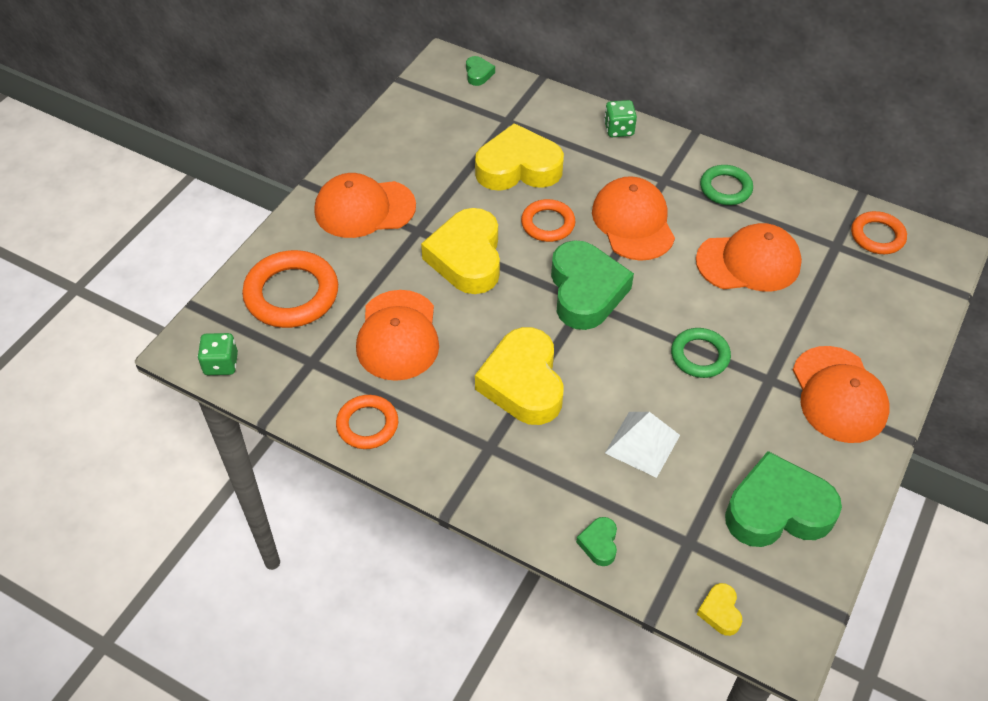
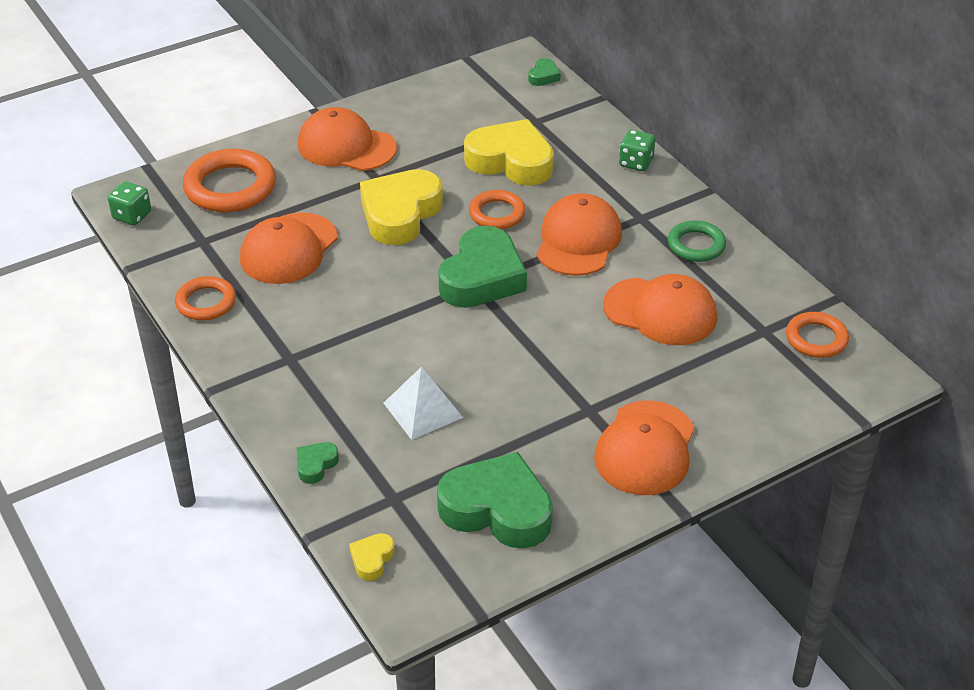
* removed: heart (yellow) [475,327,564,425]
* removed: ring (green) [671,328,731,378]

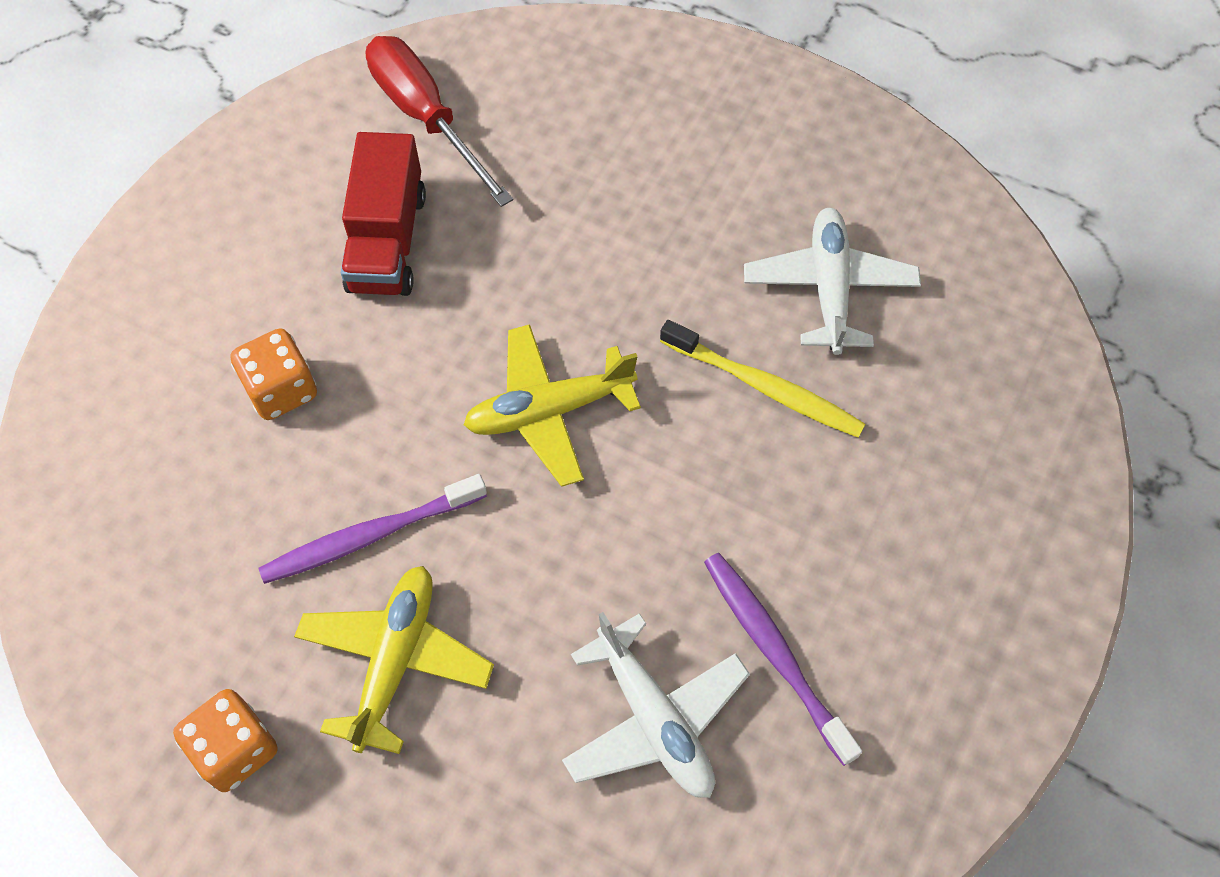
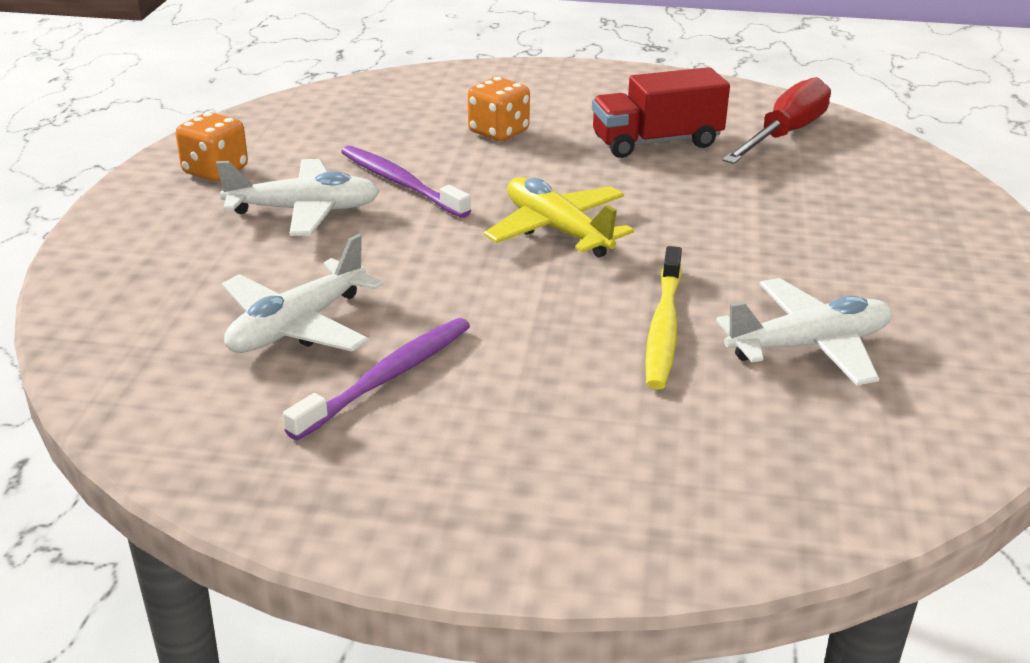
* recoloured: plane (yellow) [294,566,494,754] to plane (white) [216,159,380,236]

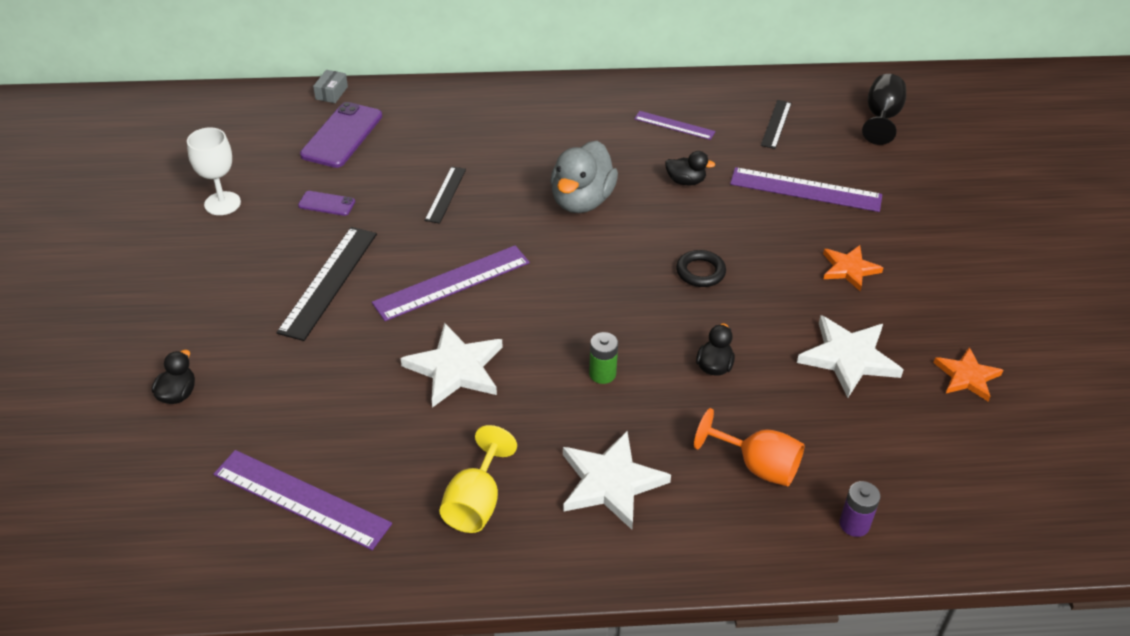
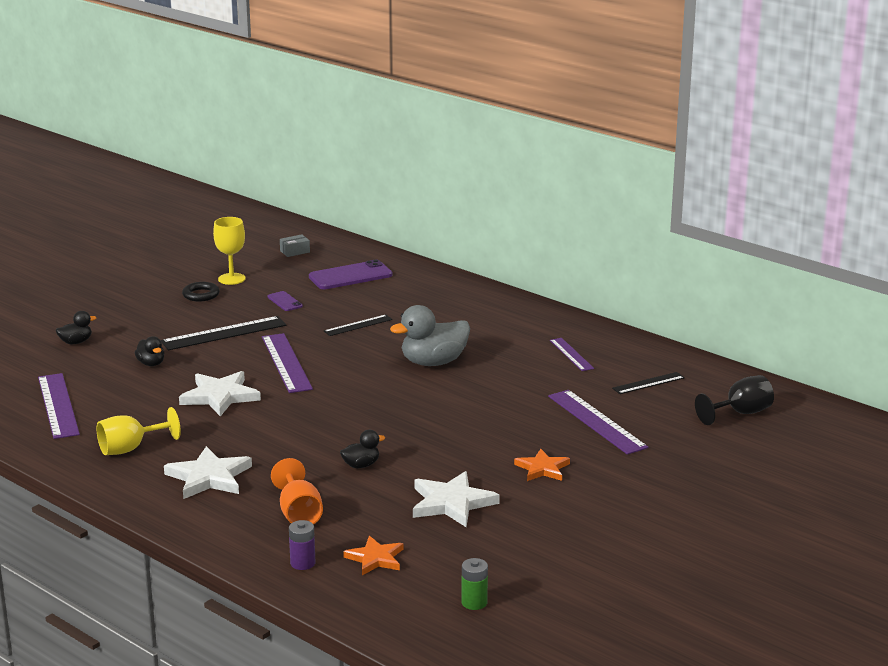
* recoloured: goblet (white) [187,128,241,215] to goblet (yellow) [213,217,246,285]
* moved: box (grey) [313,70,348,103] to [280,234,310,257]
* turned: ruler (purple) [372,245,530,321] = [262,333,313,393] 60 degrees clockwise
* moved: battery (green) [589,332,618,384] to [461,558,488,610]
* moved: duck (black) [665,151,715,185] to [135,336,164,366]
* moved: ring (black) [676,250,726,287] to [182,282,220,302]
* moved: star (orange) [933,347,1003,402] to [343,536,403,575]

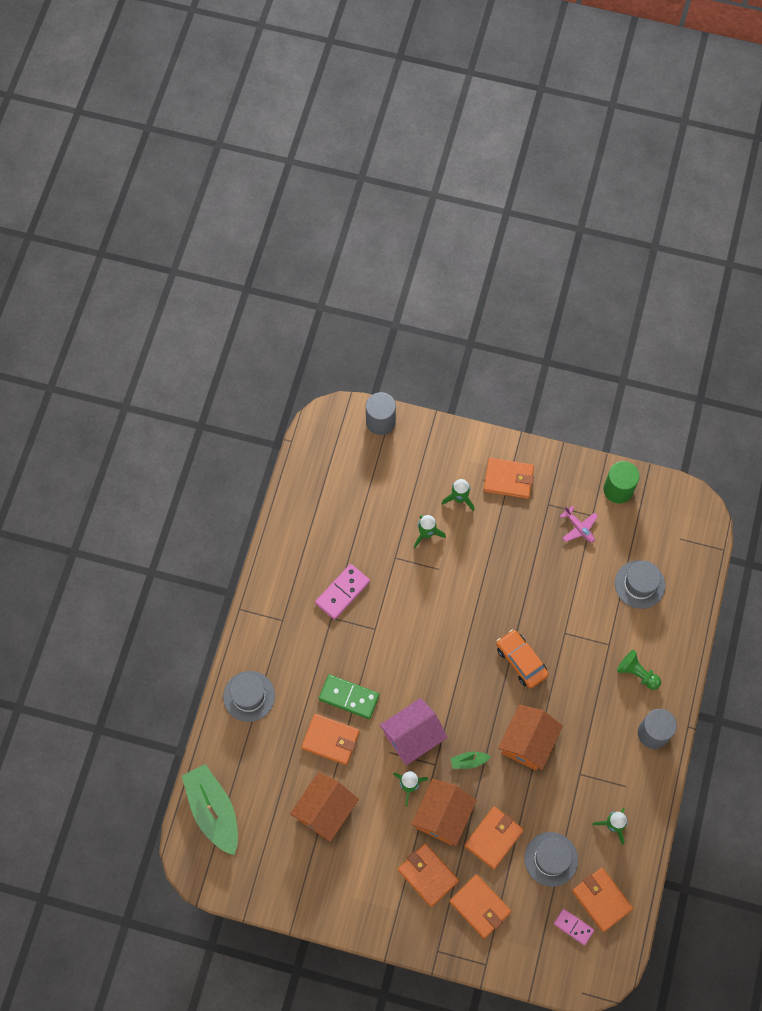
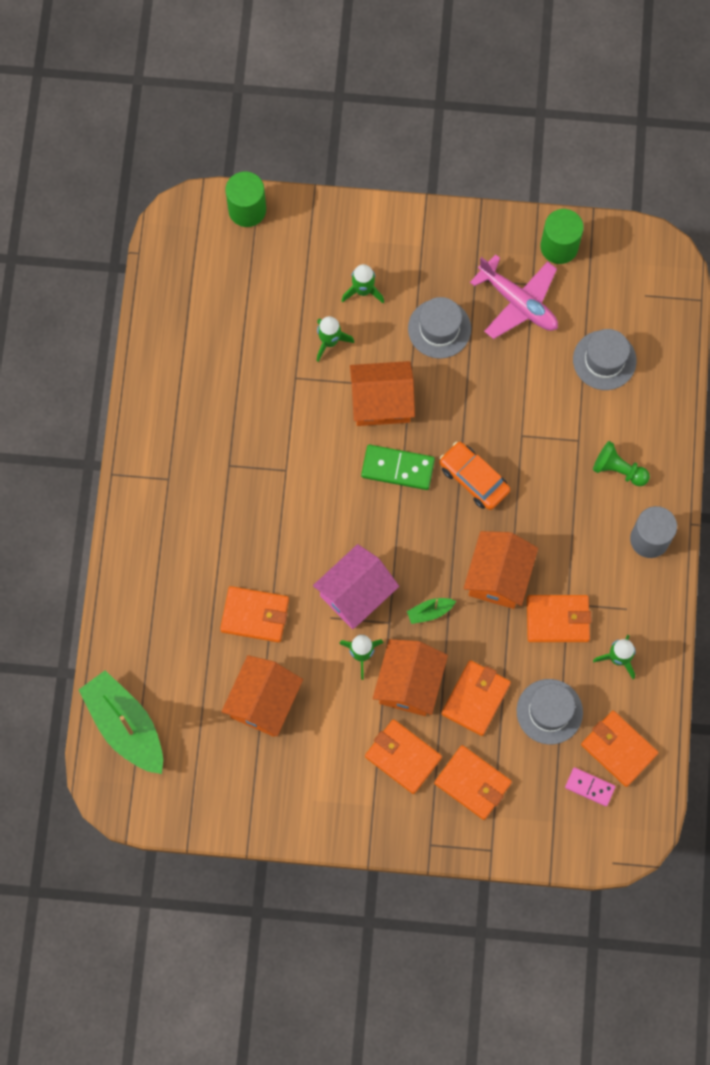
* moved: hat (grey) [223,671,275,722] to [408,297,471,359]
* removed: domino (pink) [315,564,370,620]
* moved: domino (green) [319,675,379,719] to [361,445,435,490]
* recoloured: cylinder (grey) [366,392,396,435] to cylinder (green) [225,171,266,227]
* moved: wallet (orange) [484,458,534,499] to [527,595,592,642]
* resized: plane (pink) [560,506,598,543] = [470,254,558,339] x1.82
* added: house (orange) [350,361,415,426]

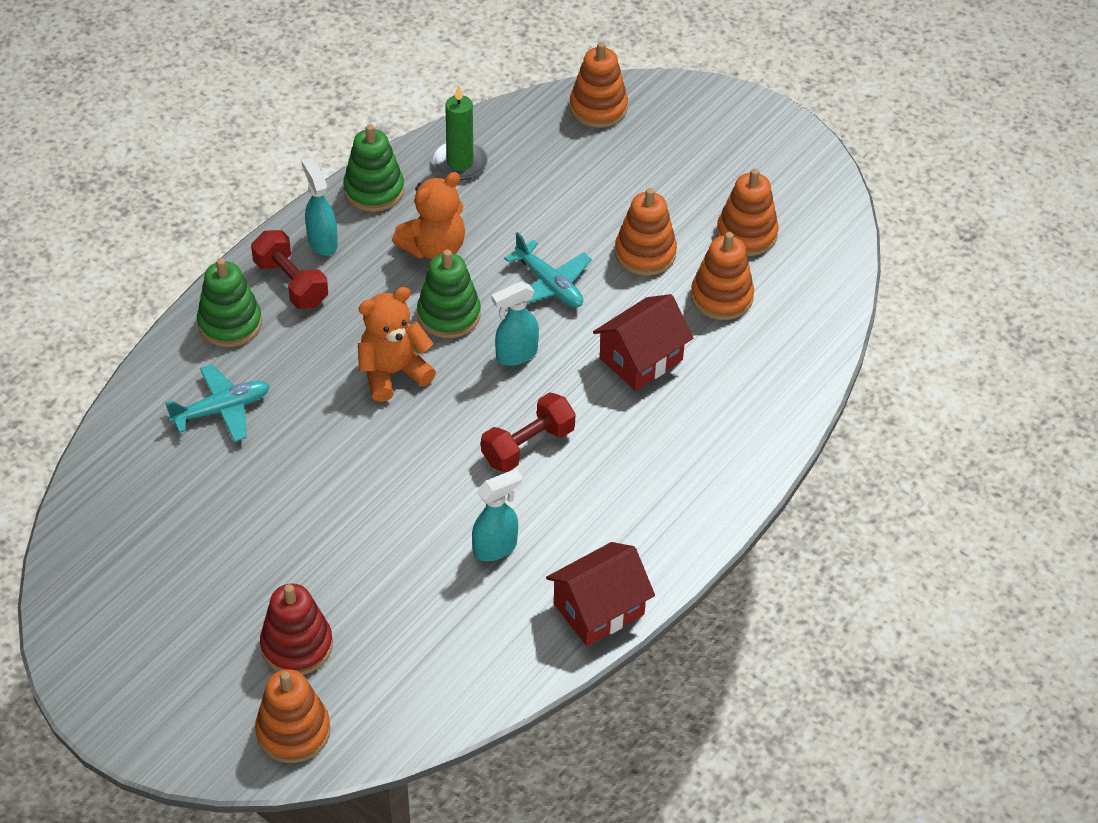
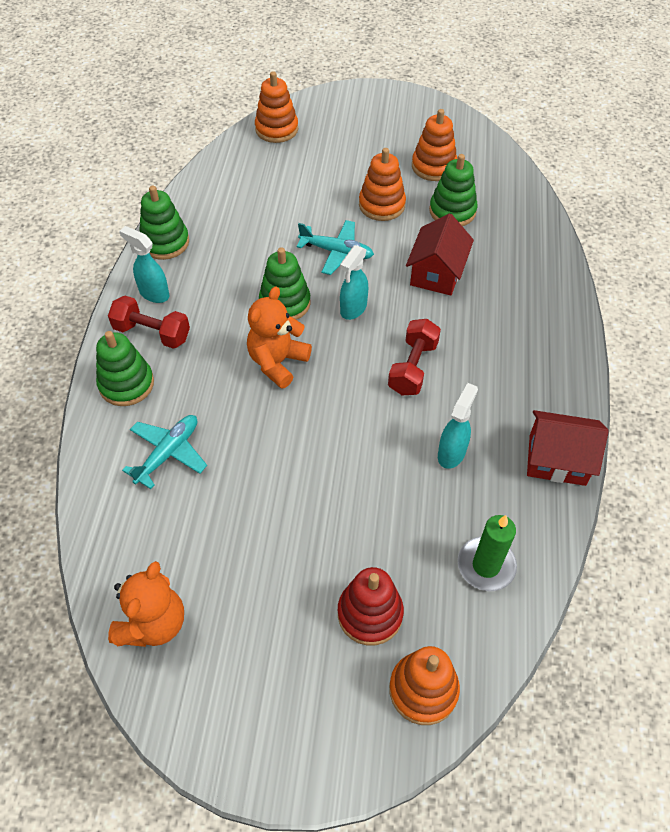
* moved: teddy bear (orange) [392,172,465,259] to [108,561,184,647]
* moved: candle (green) [432,85,488,180] to [458,515,517,591]
* turned: house (red) [546,542,655,646] = [527,410,609,486] 75 degrees clockwise
* recoloured: stacking toy (orange) [691,232,754,320] to stacking toy (green) [429,154,477,226]

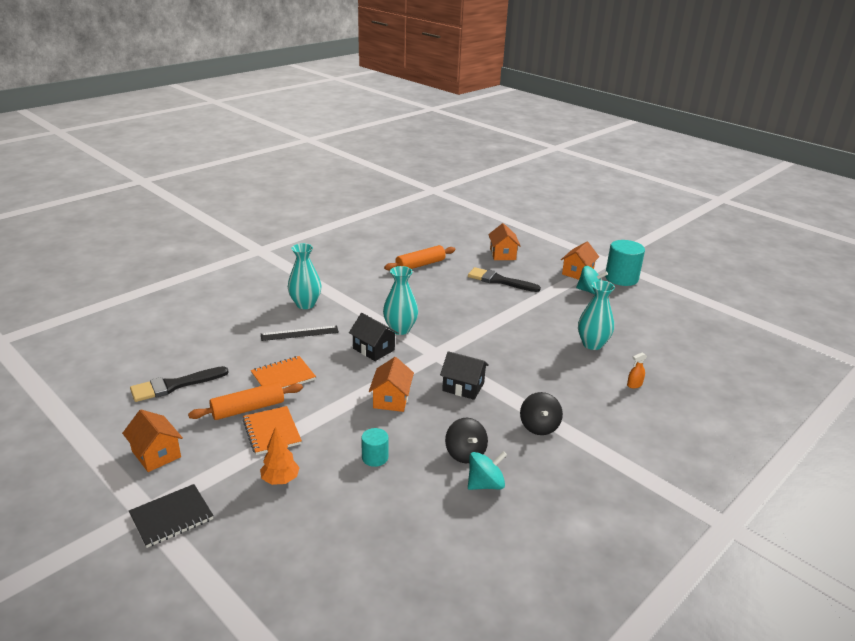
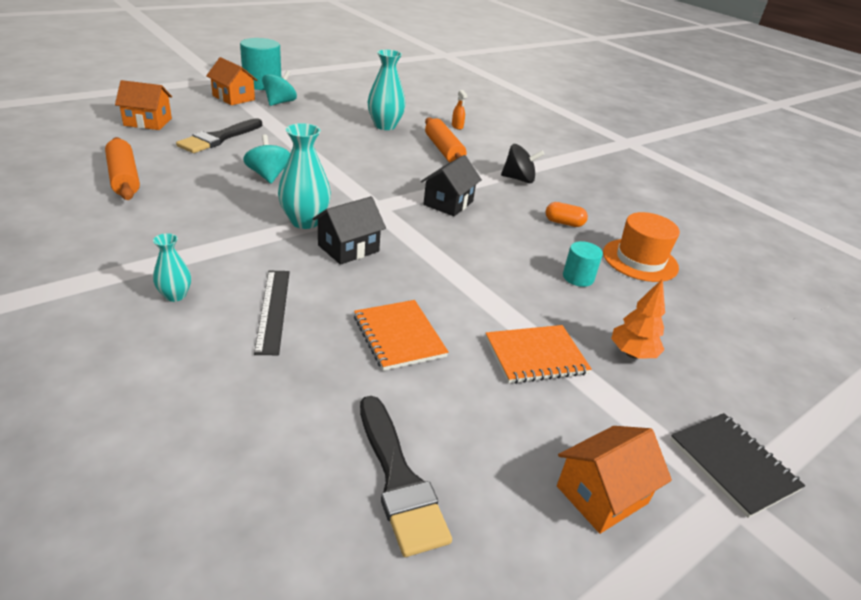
* moved: rolling pin (orange) [188,382,303,420] to [425,117,466,163]
* resized: vase (turquoise) [288,243,322,309] = [153,233,191,302] x0.56
* removed: house (orange) [369,357,414,412]
* replaced: spinning top (black) [445,418,488,463] to capsule (orange) [545,202,588,227]
* moved: spinning top (turquoise) [468,451,507,490] to [243,135,290,183]
* added: hat (orange) [603,212,680,282]

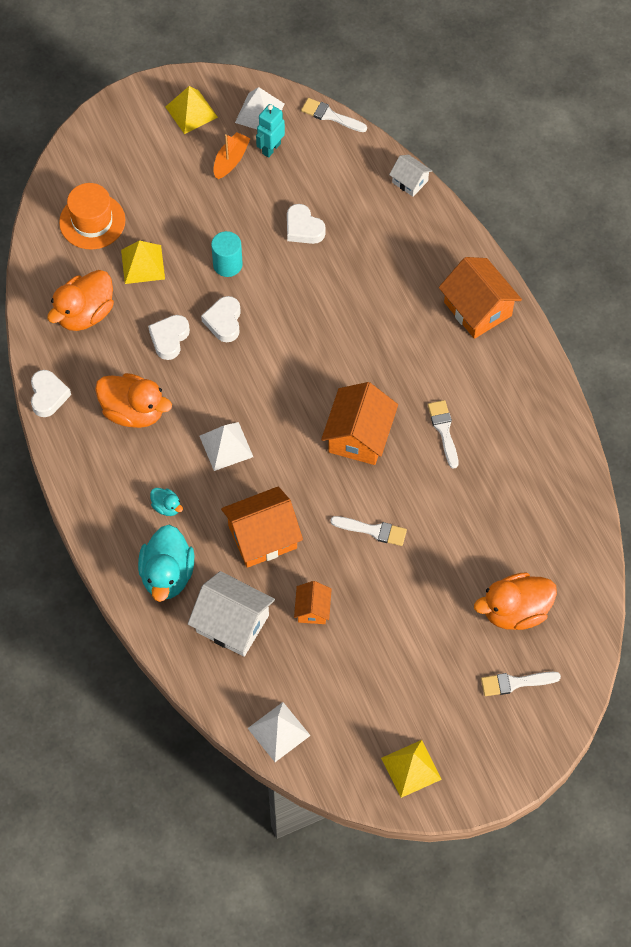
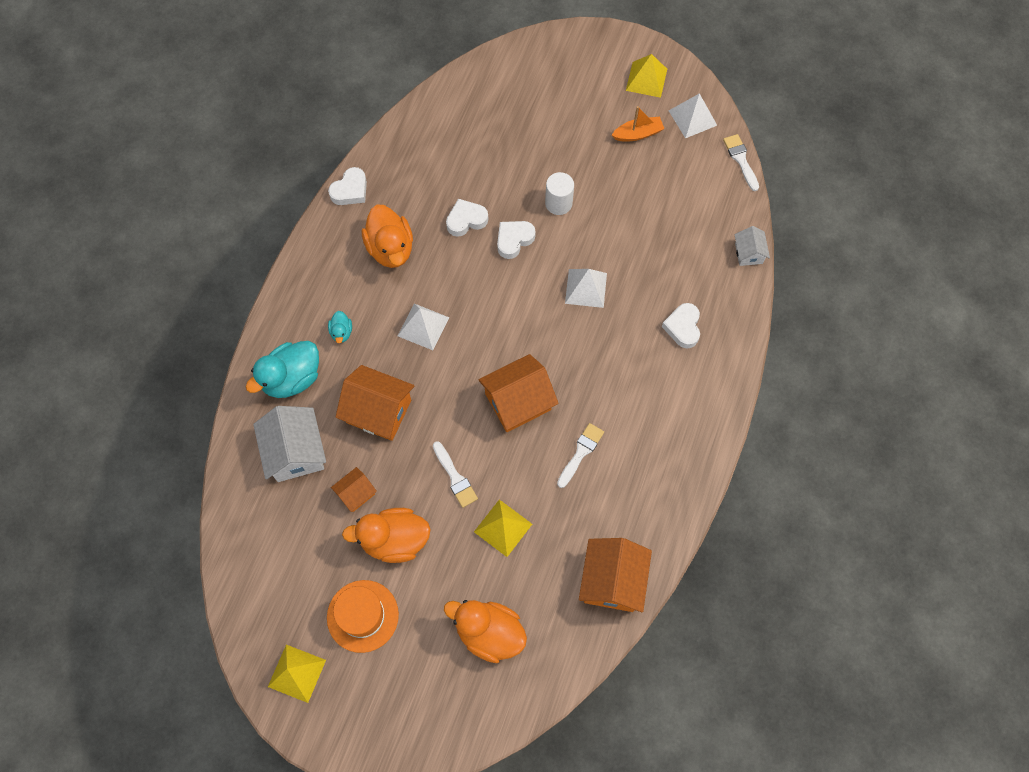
* moved: duck (orange) [47,270,114,331] to [342,508,431,563]
* moved: hat (orange) [59,183,126,249] to [327,580,399,653]
* moved: pyramid (yellow) [121,240,165,284] to [474,499,532,557]
* recoloured: cylinder (turquoise) [211,231,243,277] to cylinder (white) [545,172,574,215]
* moved: pyramid (white) [248,702,311,762] to [565,269,607,308]
* removed: robot (turquoise) [256,104,285,158]
* moved: heart (white) [287,204,326,244] to [662,303,700,349]
* moved: house (orange) [439,257,522,339] to [579,538,652,612]
* removed: brush (white) [481,672,561,696]

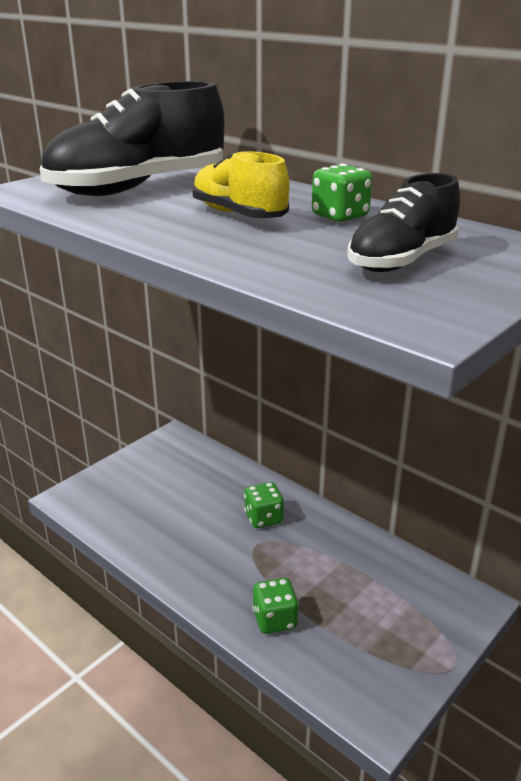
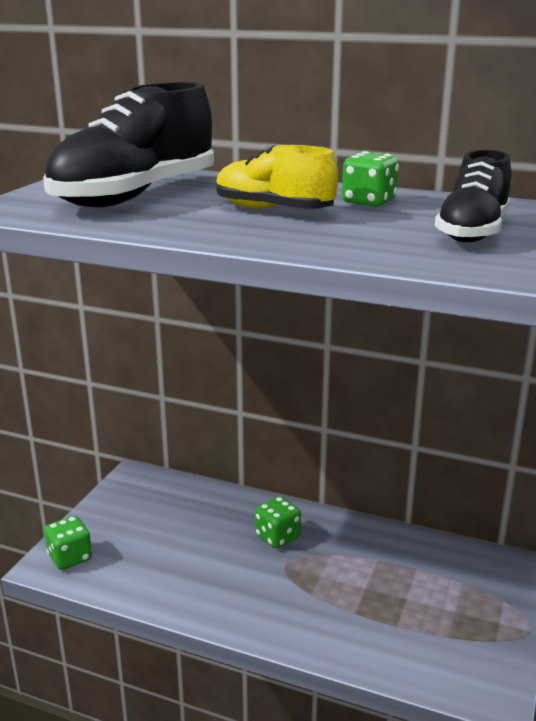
* moved: dice (green) [253,578,299,634] to [44,516,92,570]

